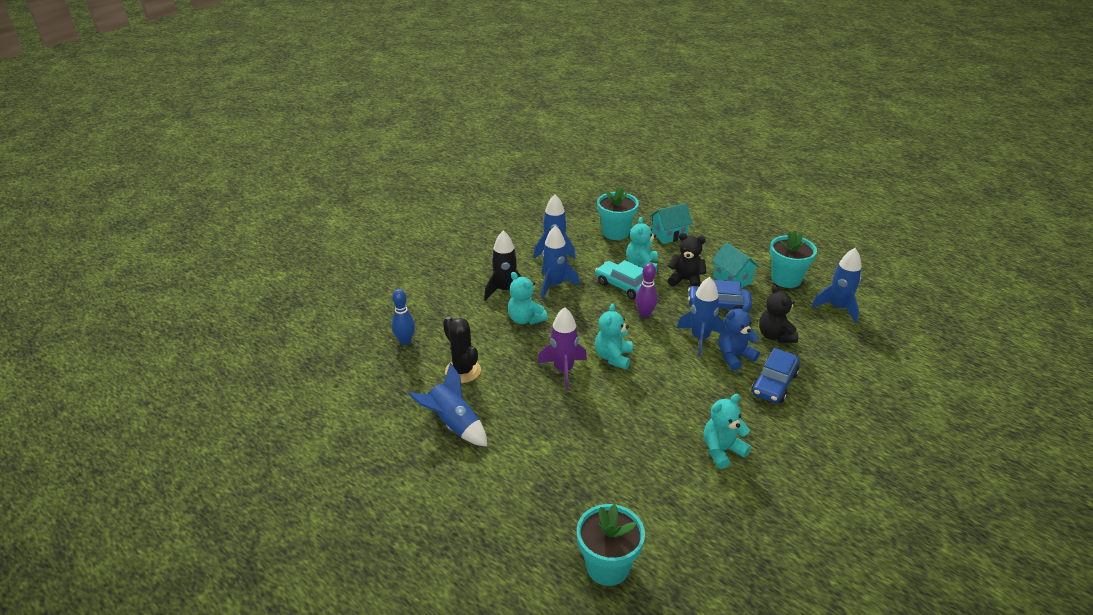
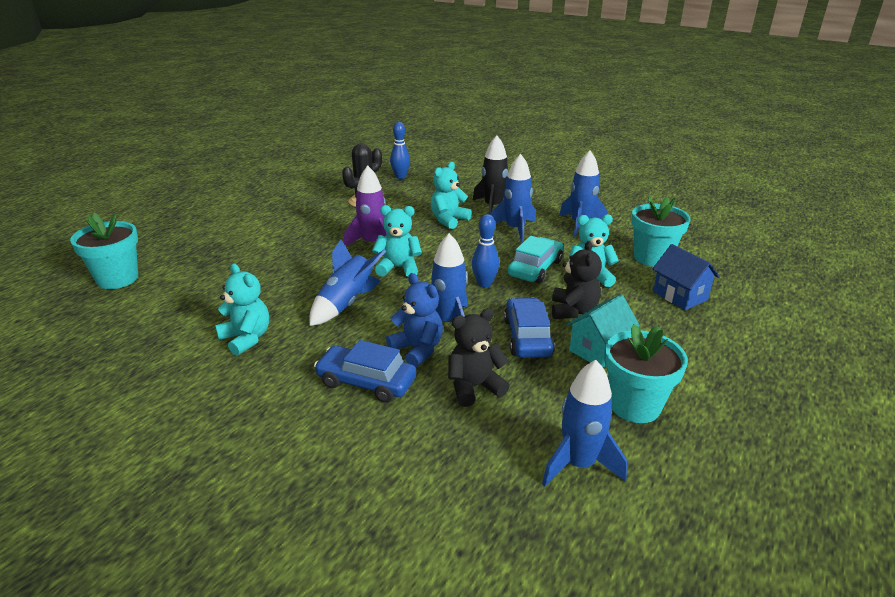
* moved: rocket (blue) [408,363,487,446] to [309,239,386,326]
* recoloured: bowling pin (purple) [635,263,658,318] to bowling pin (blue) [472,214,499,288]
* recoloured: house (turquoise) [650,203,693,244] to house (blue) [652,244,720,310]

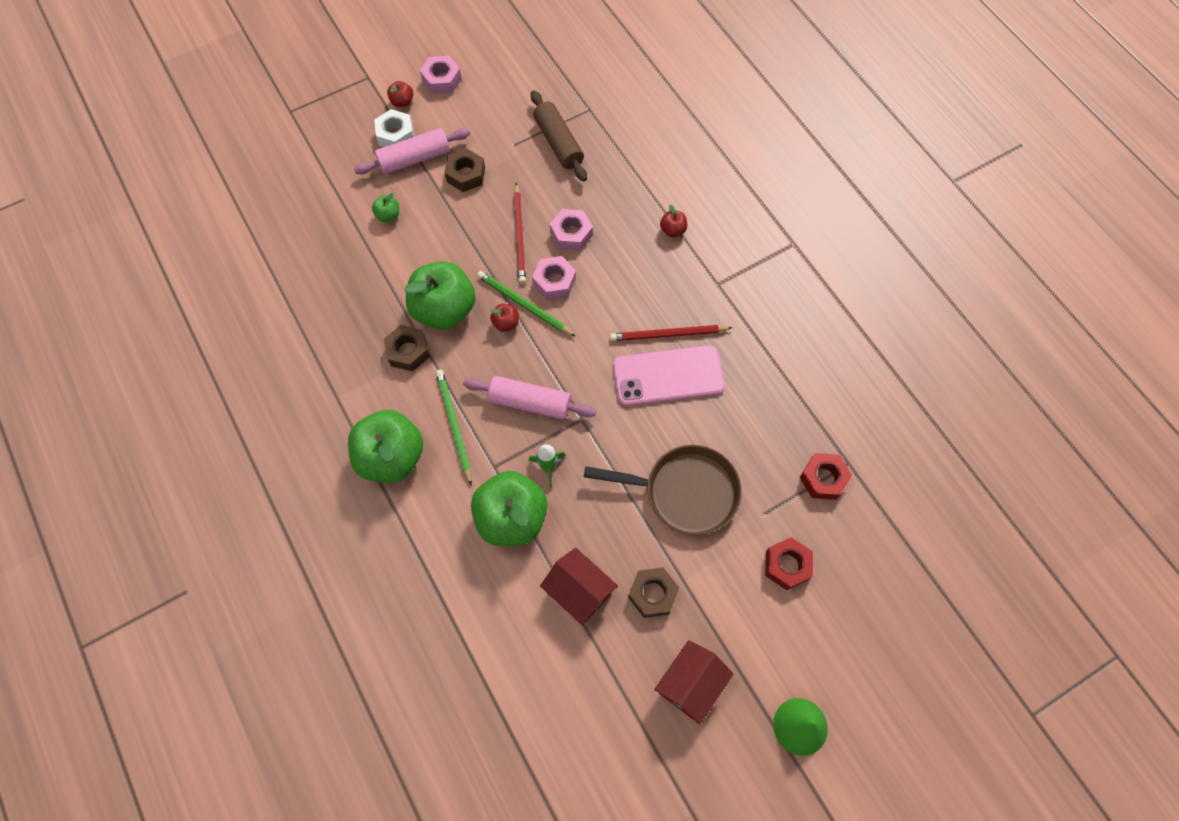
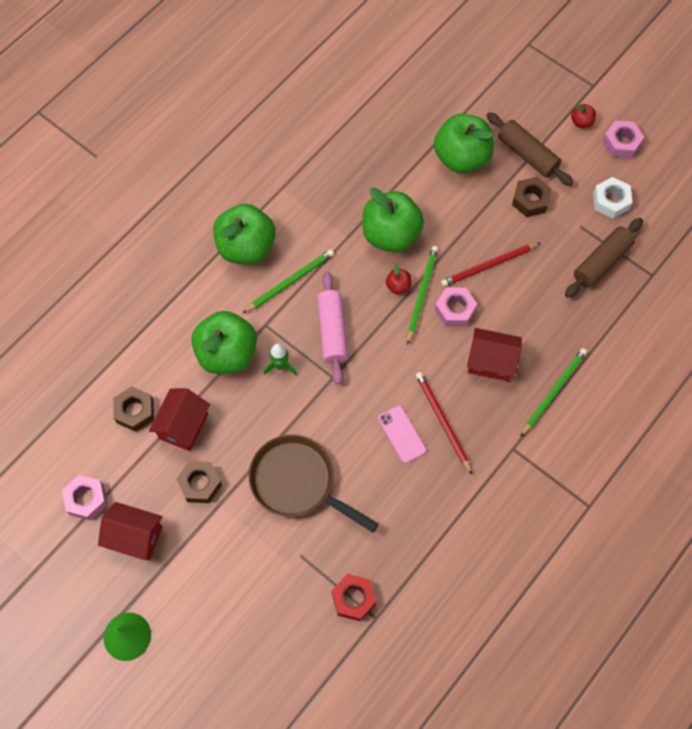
* recoloured: rolling pin (pink) [354,128,470,174] to rolling pin (brown) [486,112,574,186]
* resized: apple (green) [372,193,399,222] = [434,114,494,173] x2.39
* moved: nut (white) [374,109,414,147] to [593,177,632,219]
* moved: nut (brown) [384,325,430,371] to [113,386,154,432]
* moved: nut (pink) [550,209,593,251] to [62,475,107,521]
* turned: pan (brown) [584,445,742,535] = [249,435,379,533] 135 degrees clockwise
* resized: phone (pink) [613,345,725,406] = [378,406,427,463] x0.56
* replaced: apple (red) [660,204,687,237] to pencil (green) [520,348,587,437]
* removed: nut (red) [765,537,813,590]
* added: house (red) [467,328,522,382]

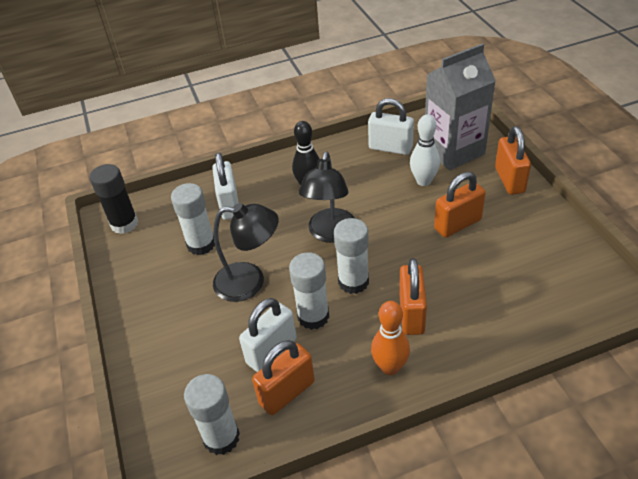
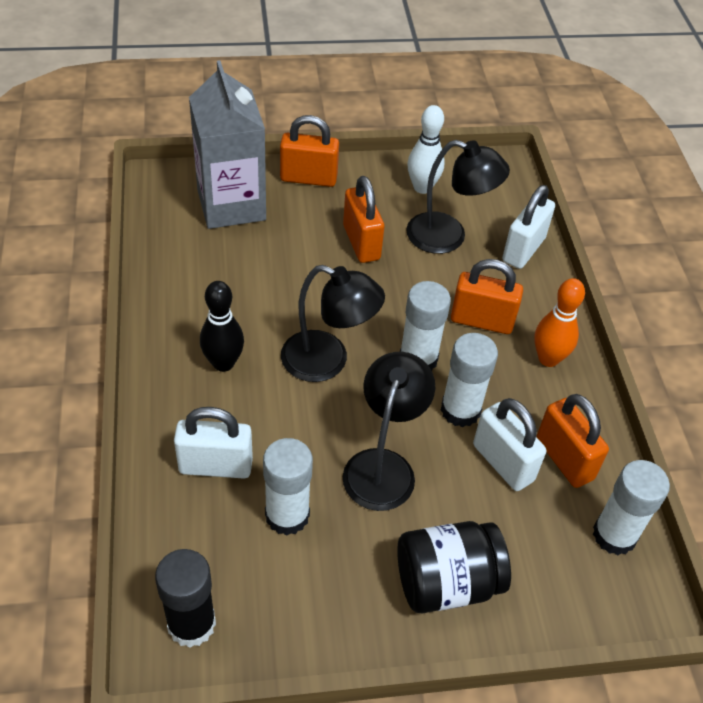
* moved: padlock (white) [368,98,414,155] to [502,185,555,269]
* moved: bowling pin (white) [410,114,440,186] to [407,105,445,194]
* added: jar (black) [397,521,511,613]
* added: lamp (black) [406,140,510,254]

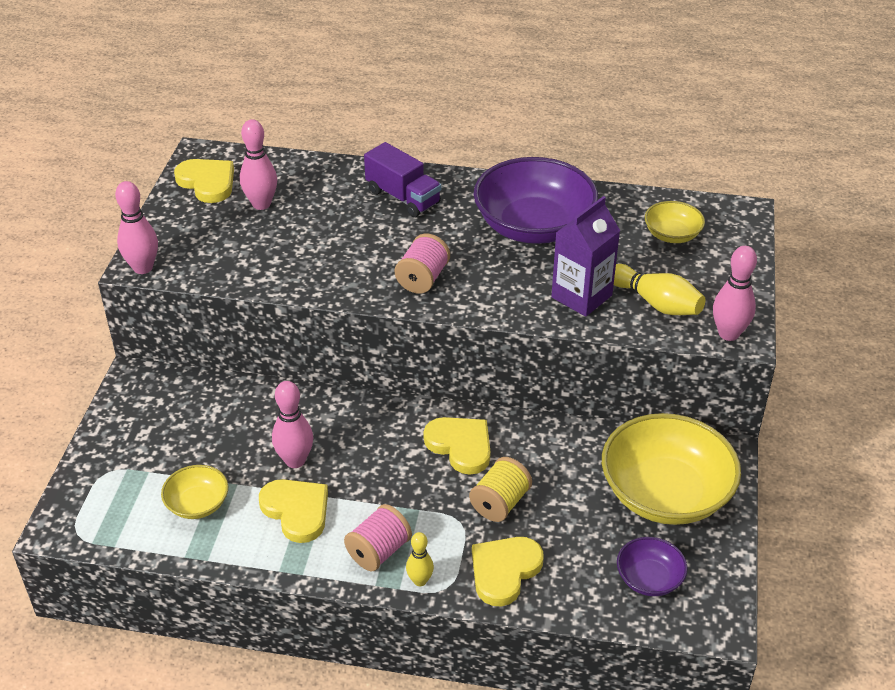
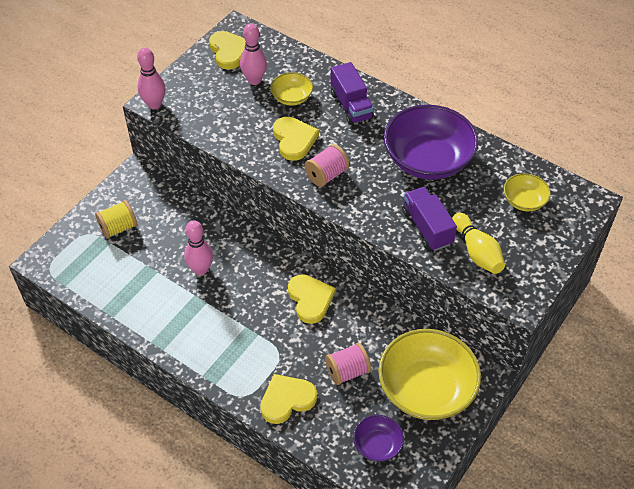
* moved: bowl (yellow) [161,465,228,519] to [270,72,313,106]
* moved: heart (yellow) [259,479,328,543] to [273,117,319,161]
* moved: spool (pink) [344,504,412,571] to [325,343,371,385]
* removed: bowling pin (yellow) [406,532,434,586]
* moved: spool (yellow) [469,457,532,522] to [95,200,137,239]
* replaced: carton (purple) [551,196,620,317] to truck (purple) [402,187,457,251]
* removed: bowling pin (pink) [713,246,757,341]

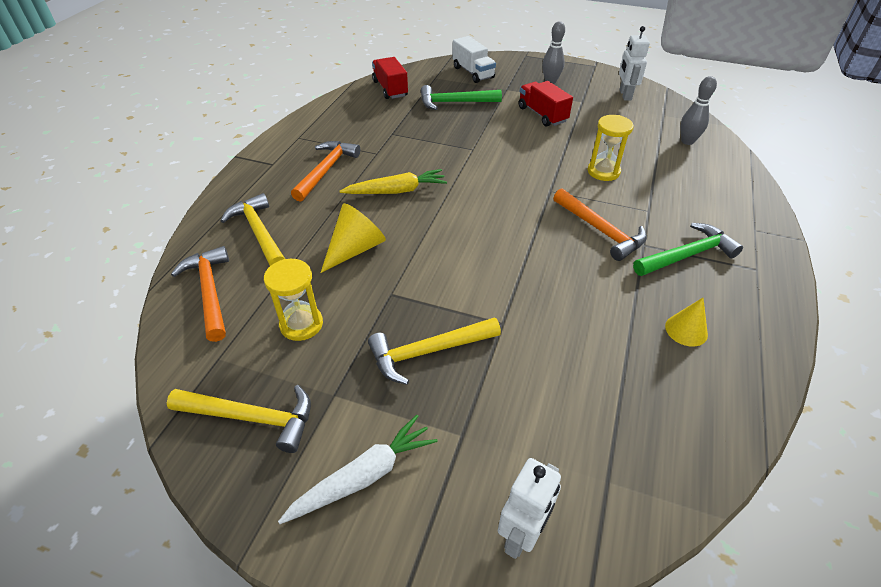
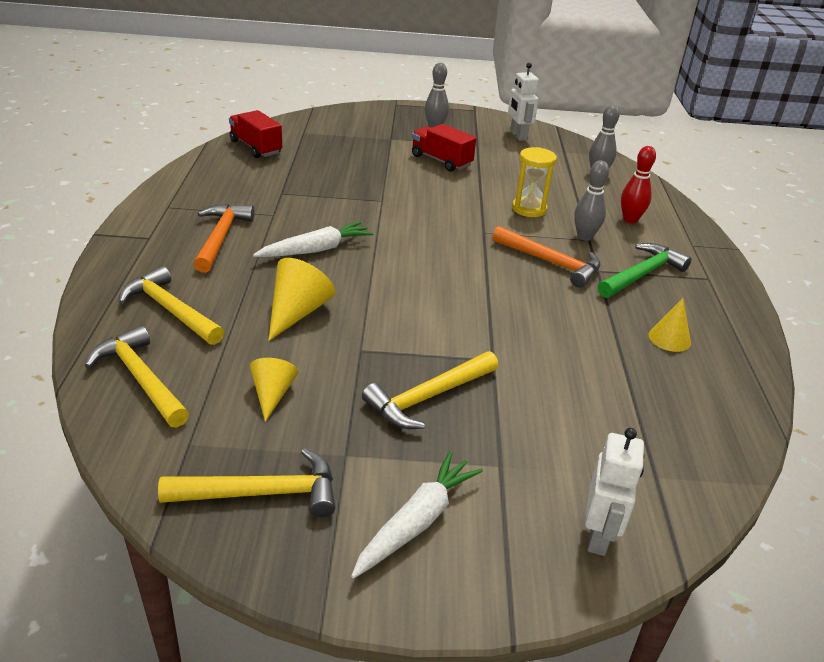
* recoloured: hammer (orange) [171,246,229,342] to hammer (yellow) [85,326,189,428]
* replaced: hourglass (yellow) [264,259,323,341] to cone (yellow) [250,358,298,422]
* recoloured: carrot (yellow) [339,169,447,194] to carrot (white) [253,221,374,257]
* removed: hammer (green) [421,85,502,110]
* removed: truck (white) [453,36,496,83]
* added: bowling pin (grey) [574,160,609,241]
* added: bowling pin (red) [621,146,656,223]

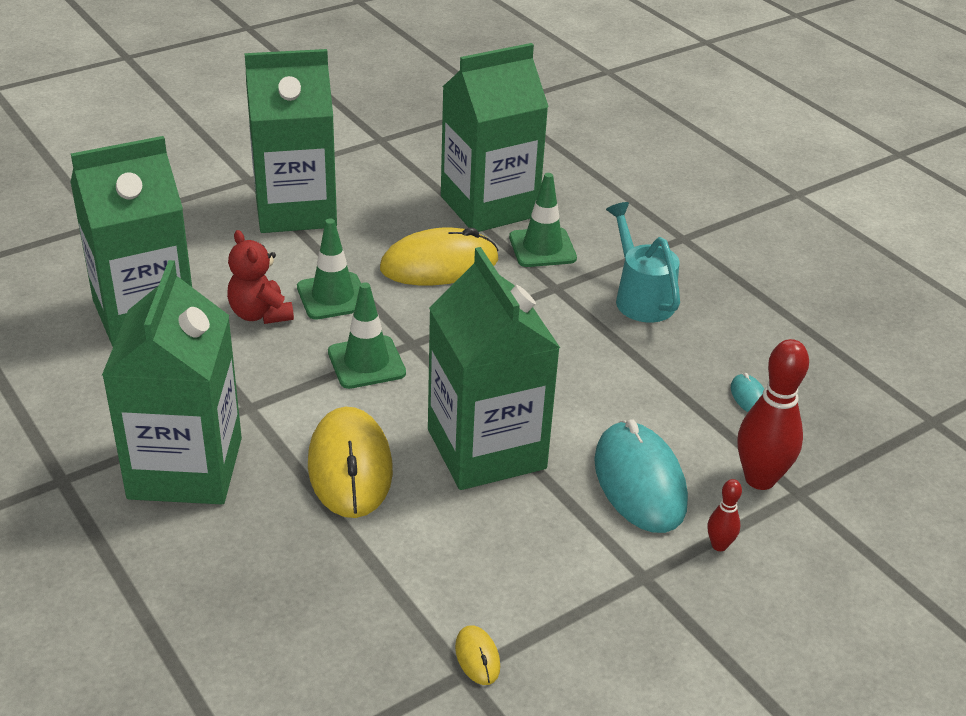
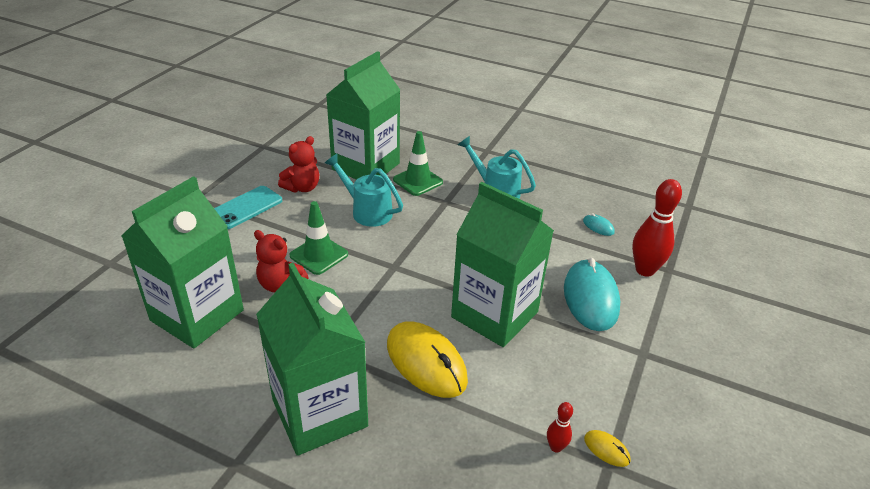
* replaced: carton (green) [244,49,337,233] to phone (turquoise) [214,186,282,229]
* removed: traffic cone (green) [328,282,406,389]
* replaced: mouse (yellow) [380,228,498,285] to watering can (turquoise) [325,154,403,227]
* turned: mouse (turquoise) [594,419,688,533] = [564,258,620,331] 45 degrees clockwise
* moved: bowling pin (red) [708,479,742,551] to [547,402,573,453]
* added: teddy bear (red) [278,136,319,193]

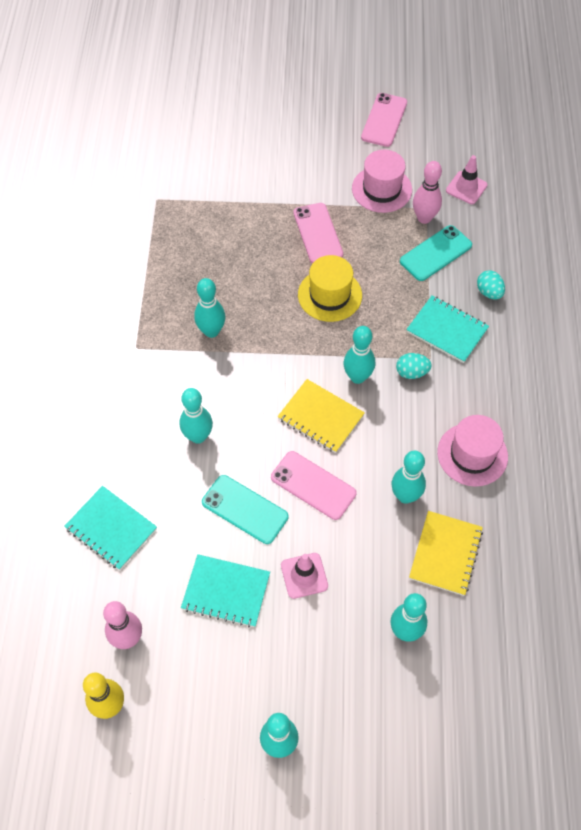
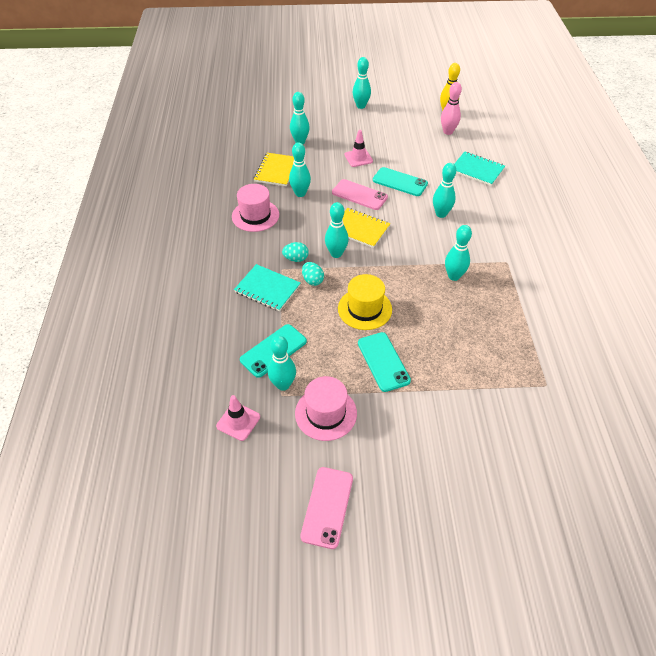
* removed: notebook (turquoise) [181,554,270,627]
* recoloured: phone (pink) [294,203,343,264] to phone (turquoise) [358,332,411,392]
* recoloured: bowling pin (pink) [413,161,442,224] to bowling pin (turquoise) [268,335,296,391]
* moved: egg (turquoise) [477,270,505,299] to [302,262,324,286]

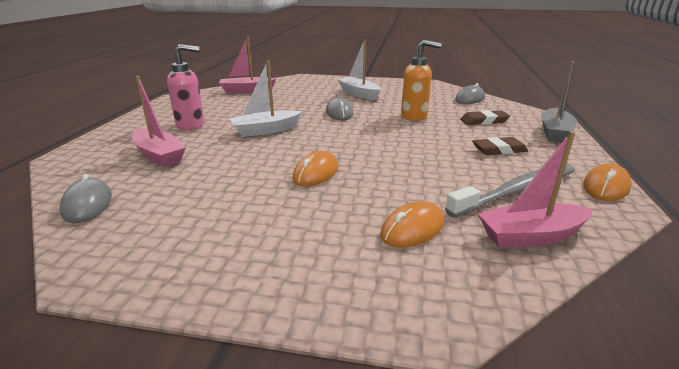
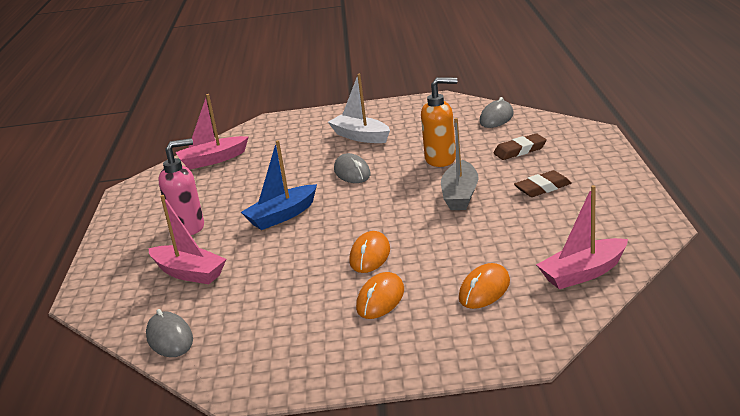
* recoloured: boat (white) [229,61,302,137] to boat (blue) [241,140,317,230]
* removed: toothbrush (grey) [445,164,575,218]
* moved: boat (grey) [541,61,577,143] to [441,118,479,210]
* moved: mouse (orange) [583,163,632,201] to [356,272,404,319]

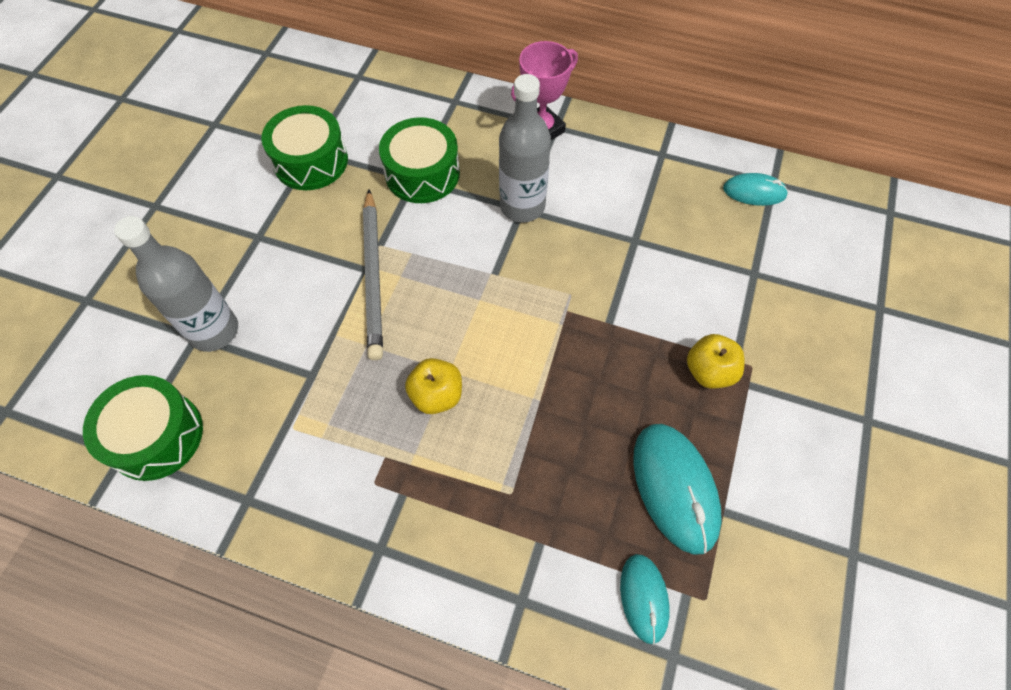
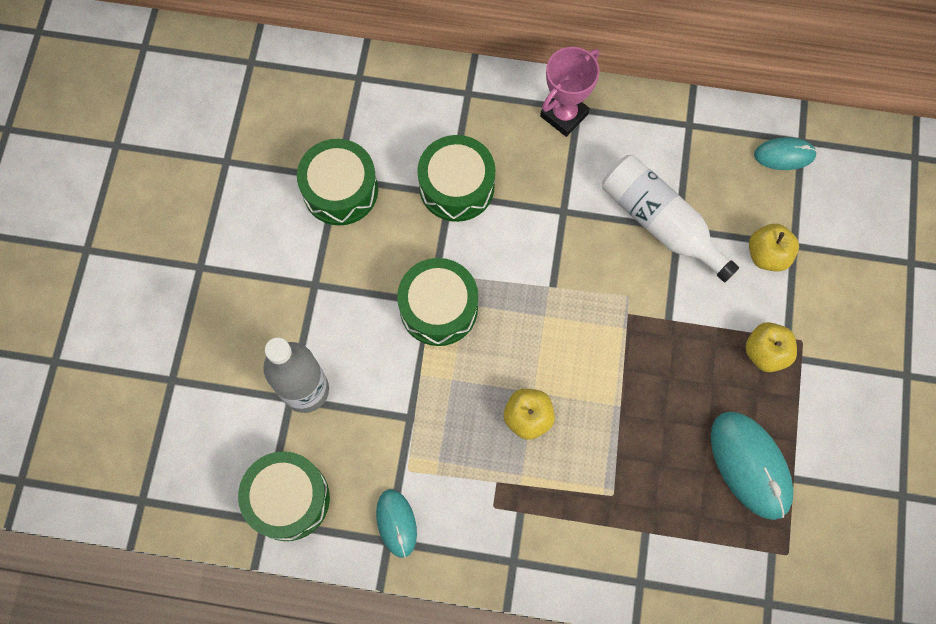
* replaced: pencil (grey) [363,189,383,360] to drum (green) [397,258,478,346]
* removed: bottle (grey) [499,74,551,223]
* moved: mouse (turquoise) [620,554,670,644] to [376,489,417,558]
* added: bottle (white) [602,155,739,282]
* added: apple (yellow) [749,224,799,272]

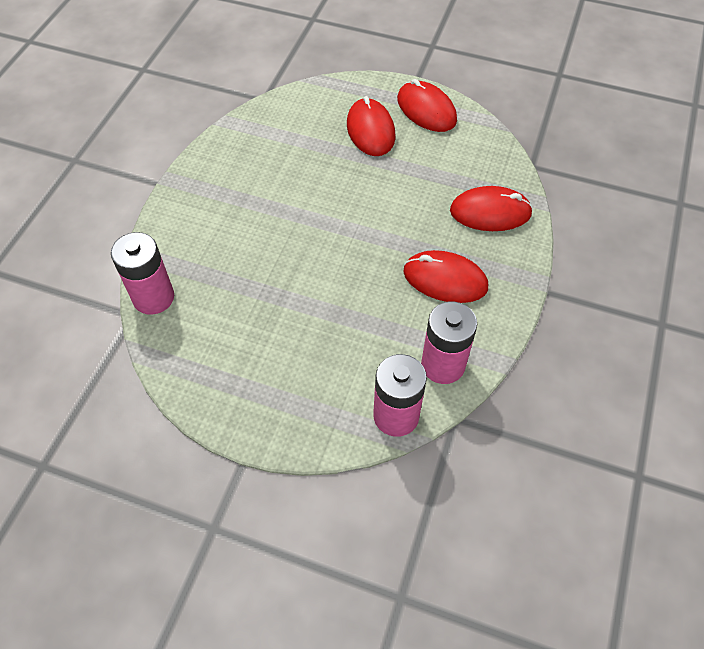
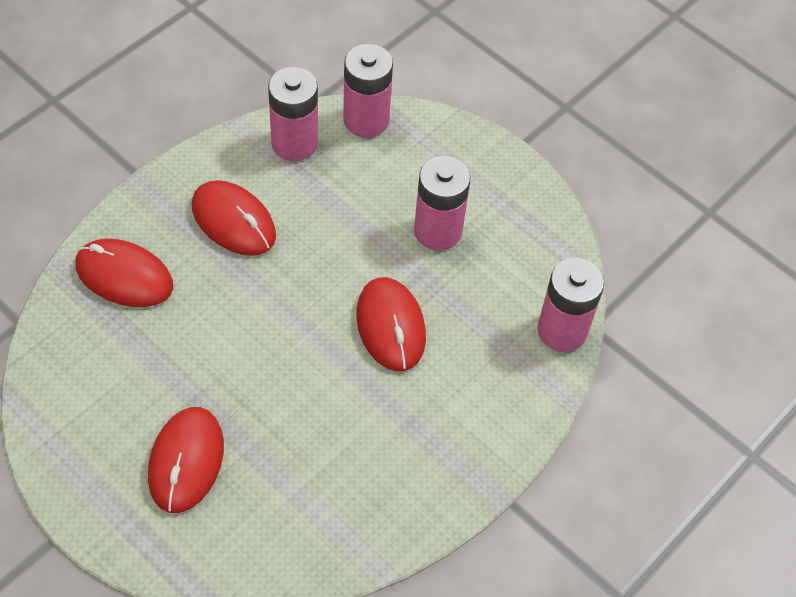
* moved: mouse (red) [397,79,457,132] to [356,277,426,371]
* added: battery (pink) [414,156,470,251]

